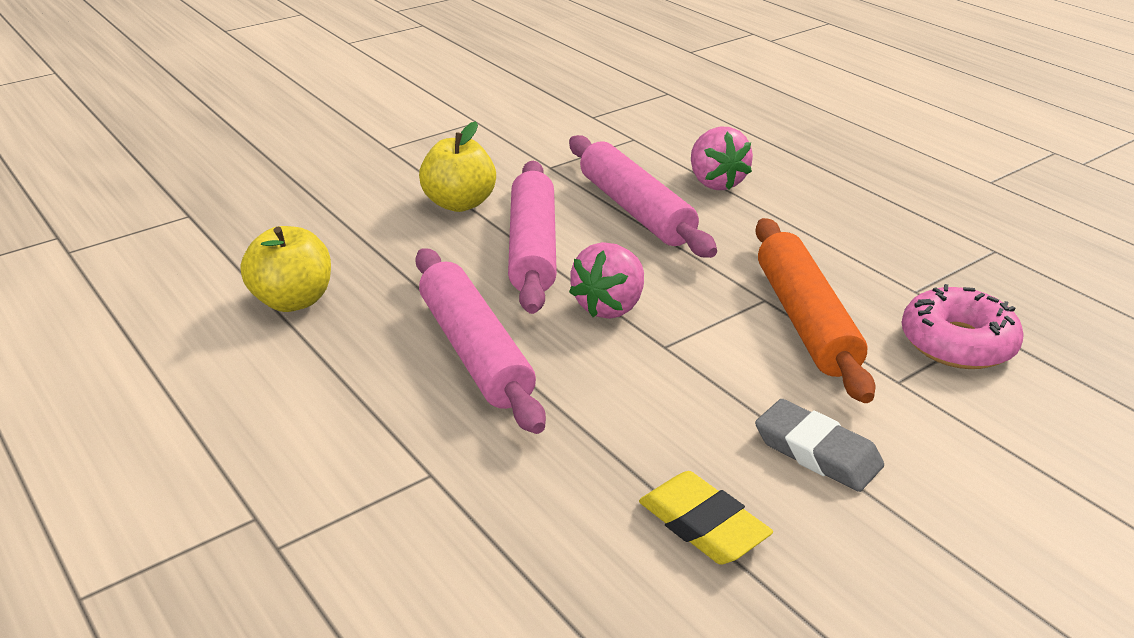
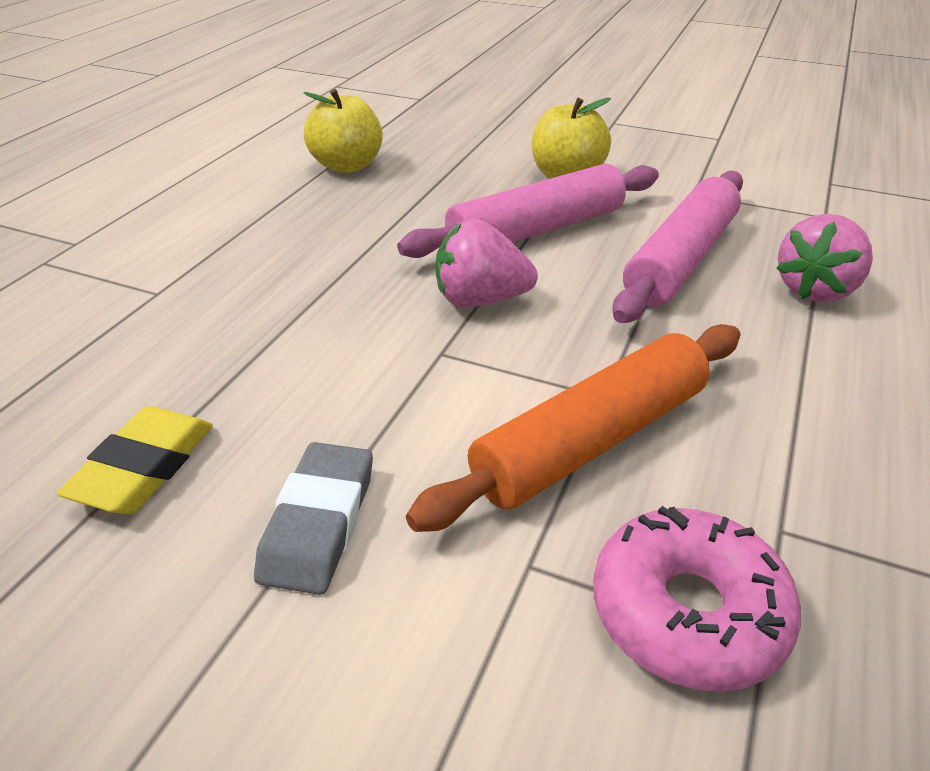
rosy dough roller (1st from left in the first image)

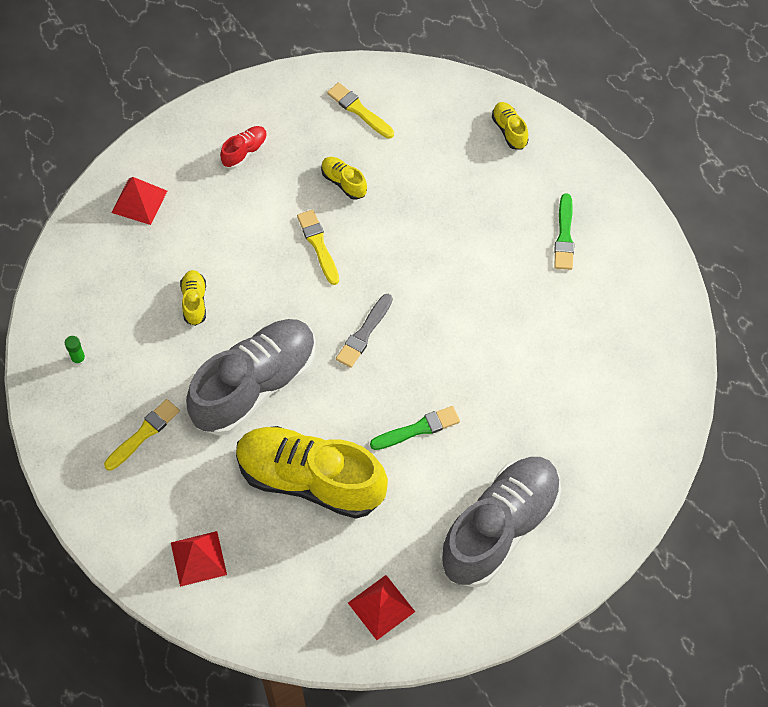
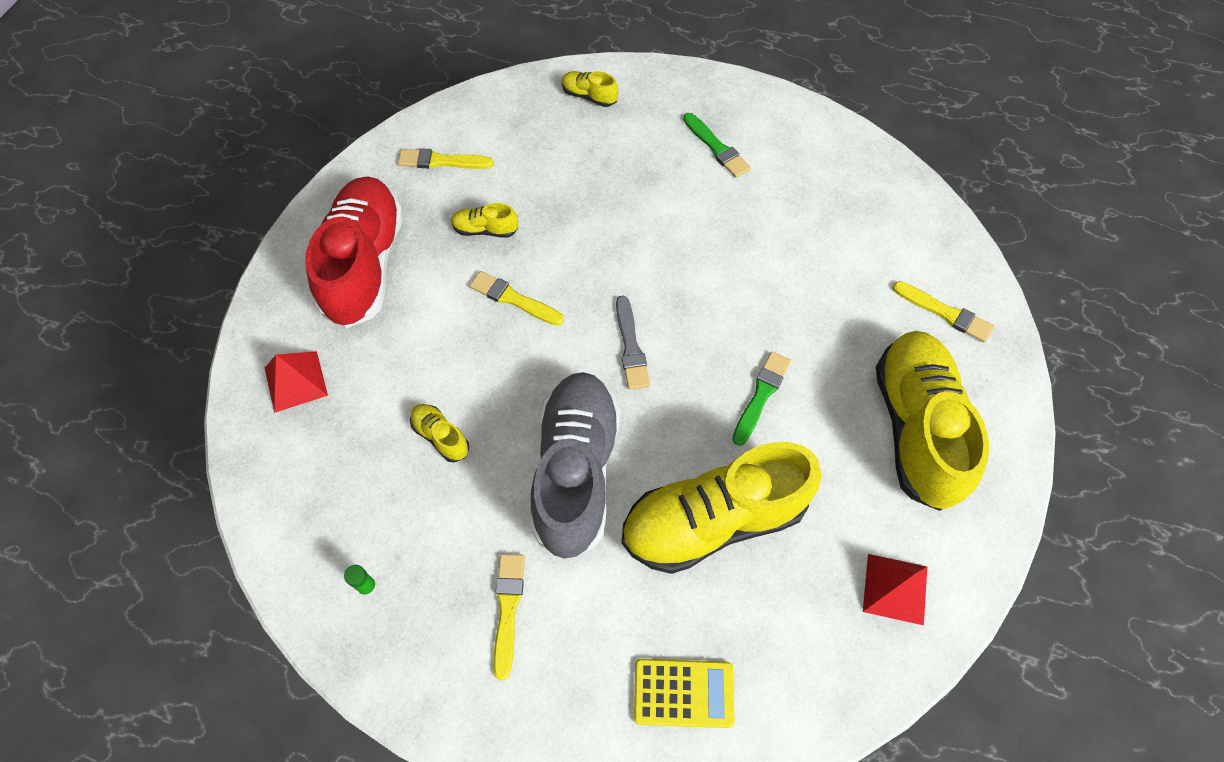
scarlet lace-up shoe
yellow calculator
yellow lace-up shoe (5th from left)
yellow paintbrush (4th from left)

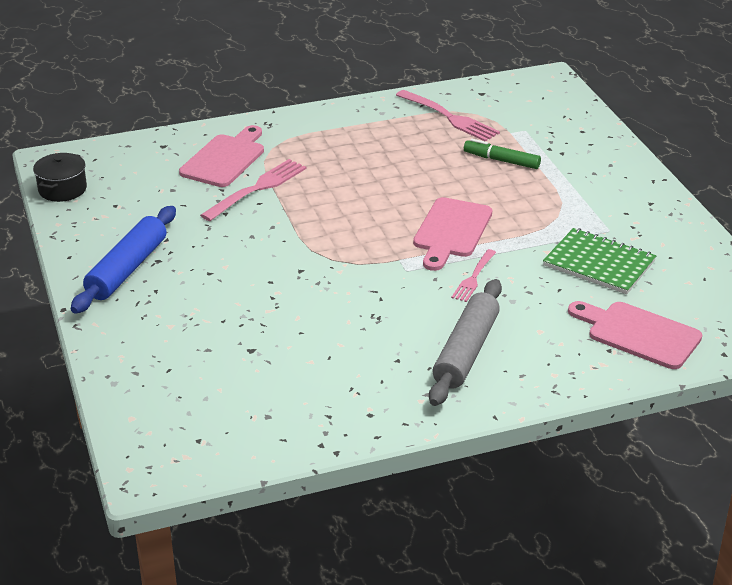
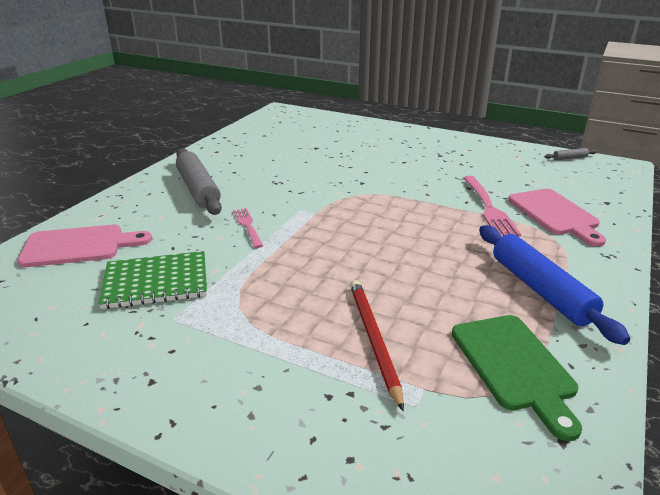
scarlet wooden pencil
green chopping board
blue dough roller
grey dough roller (2nd from left)
rosy chopping board (2nd from left in the first image)

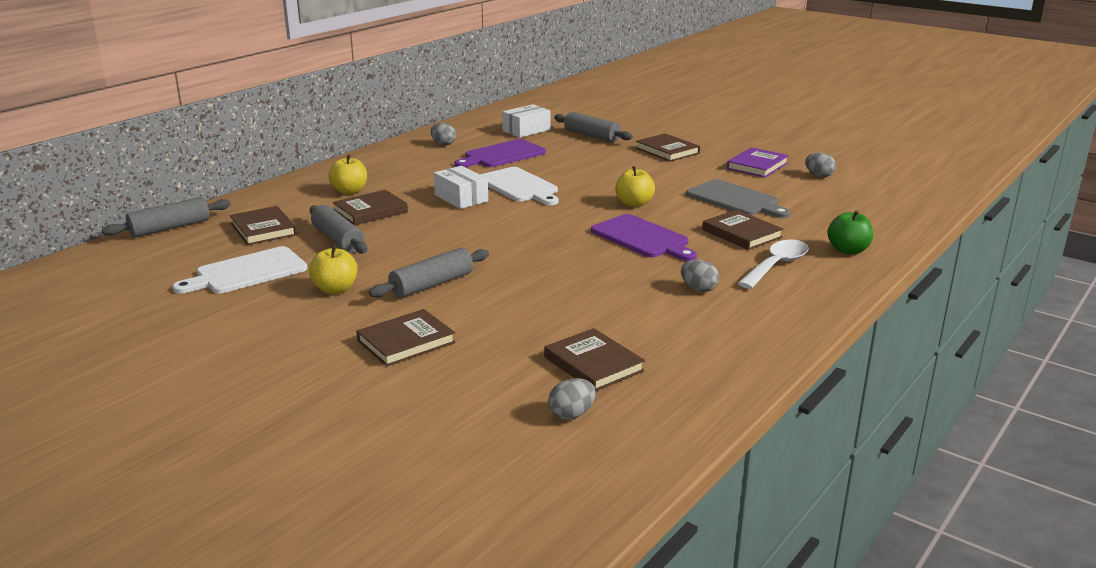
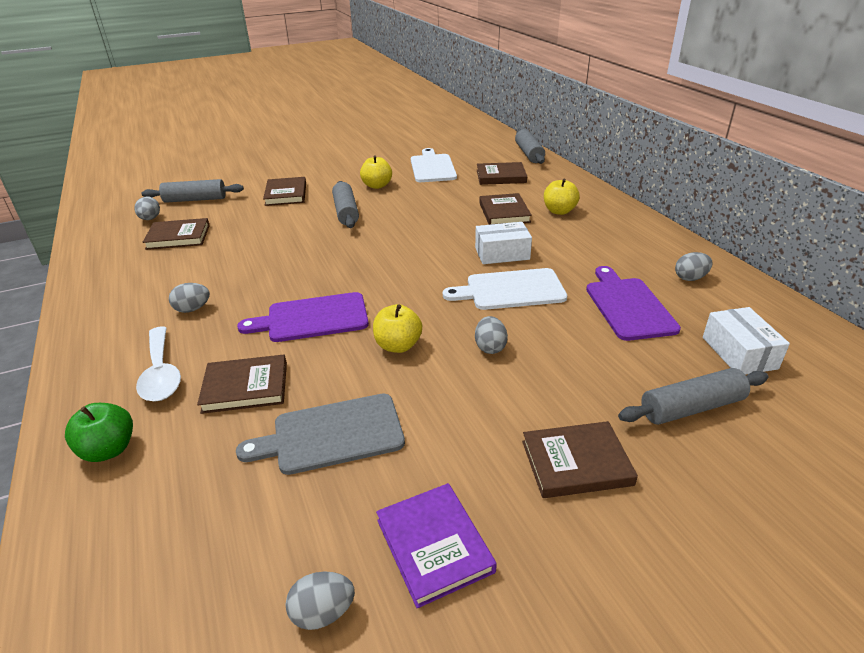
grey dough roller (1st from left)
grey egg shape (4th from left)

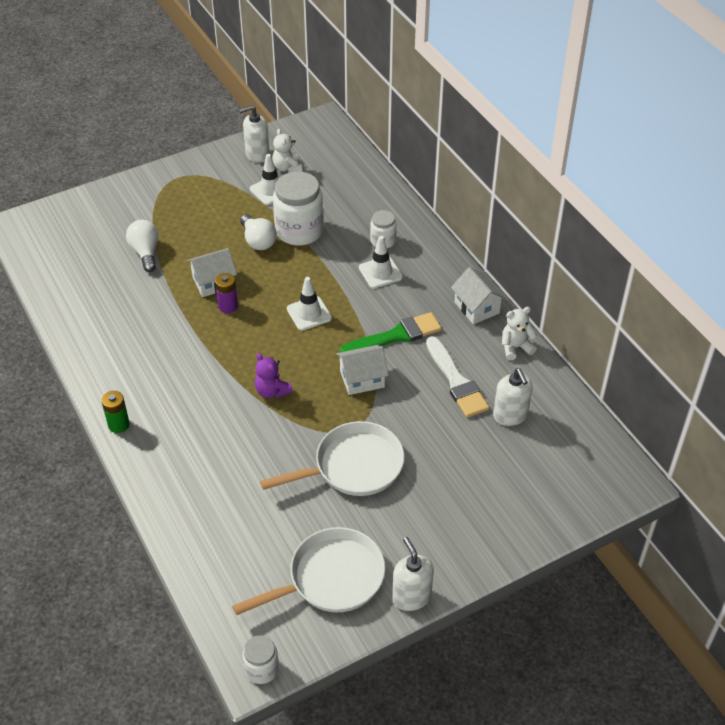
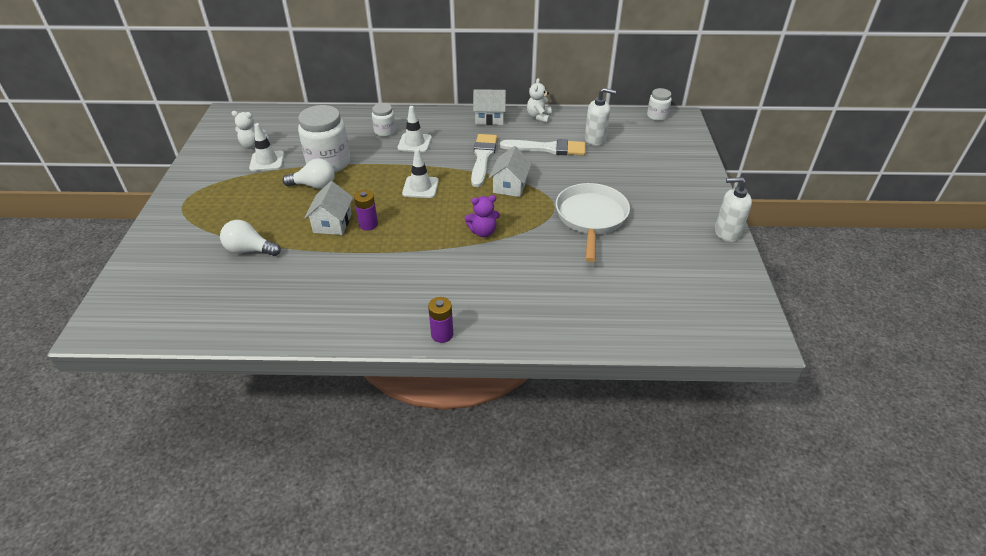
royal purple AA battery (2nd from left)
pure white paintbrush (1st from left)
pure white jam jar (3rd from left)
pure white skillet (1st from left in the first image)
pure white soap pump (1st from left in the first image)

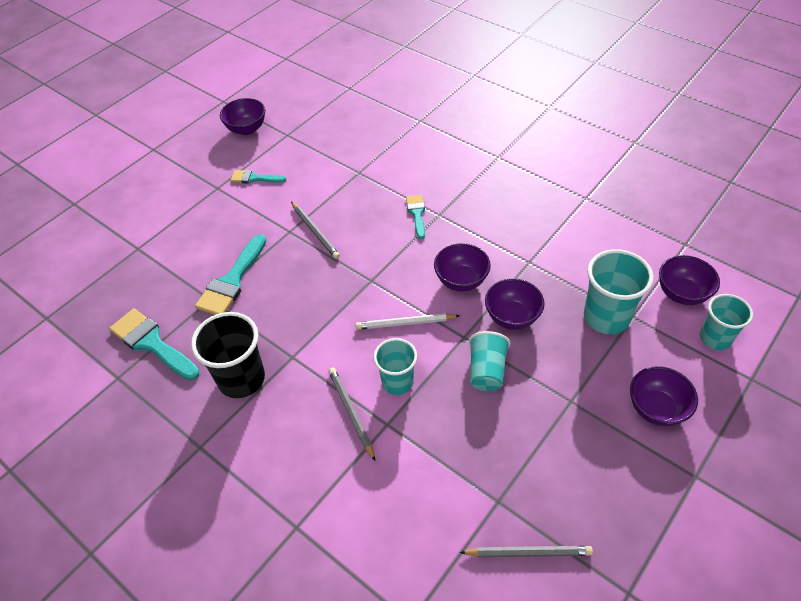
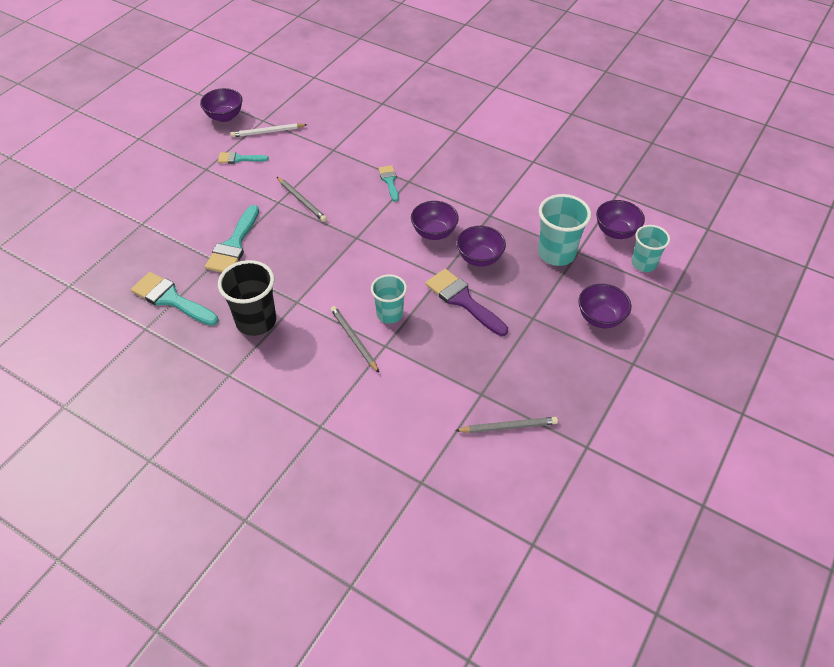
pure white wooden pencil
royal purple paintbrush

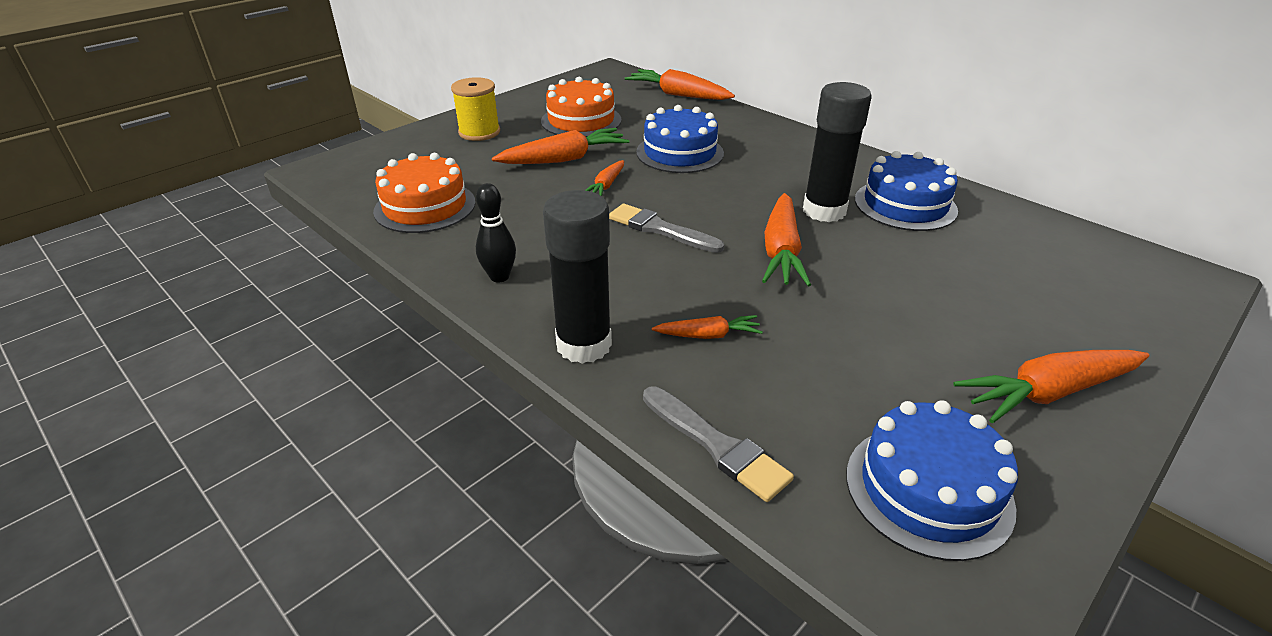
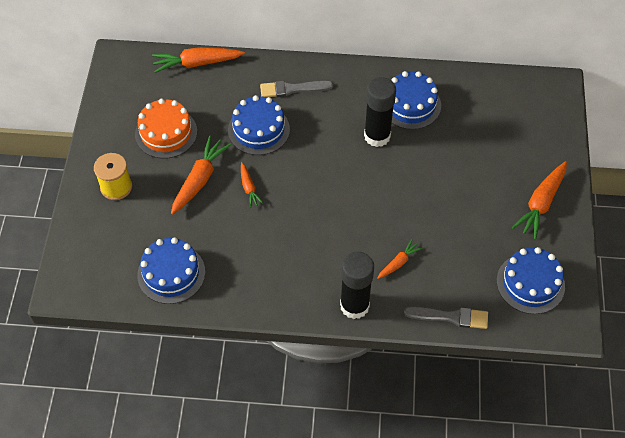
blue layer cake (1st from left)
grey paintbrush (1st from left)
black bowling pin
bright orange toy carrot (5th from left in the first image)

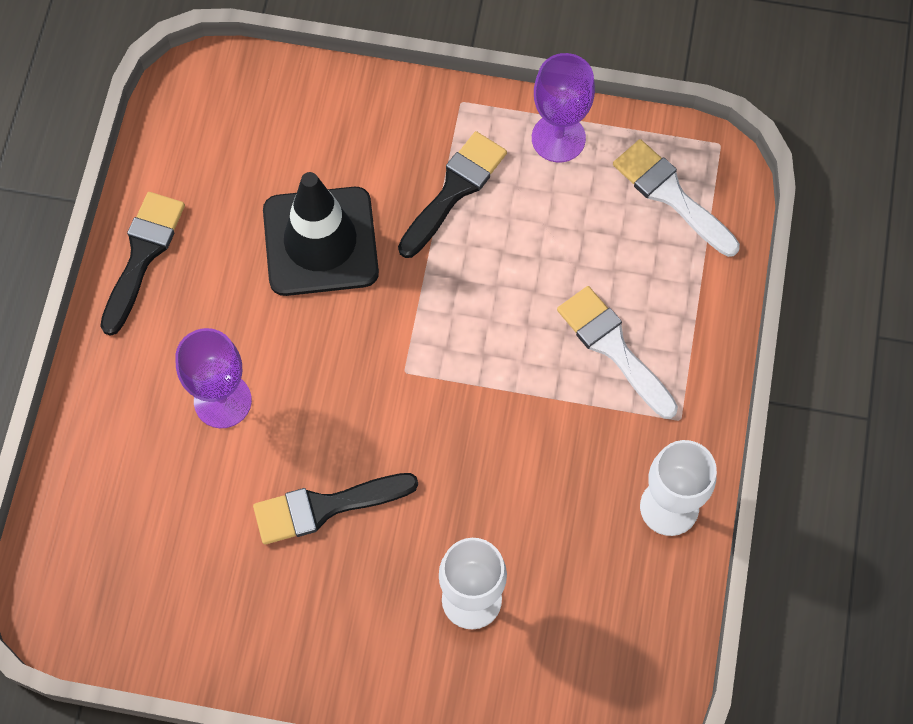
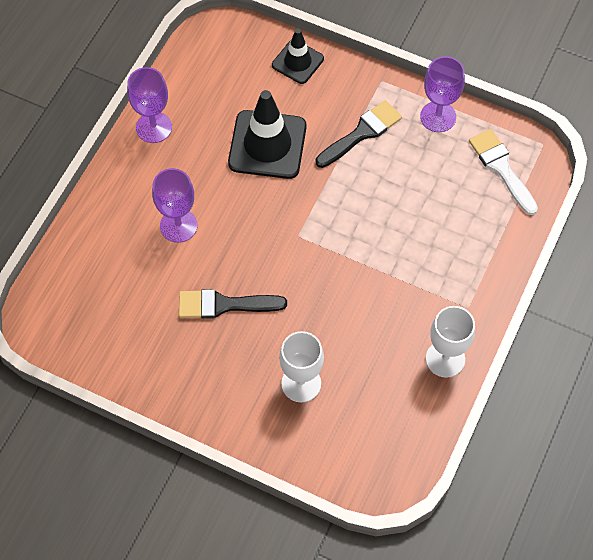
royal purple goblet (1st from left)
black traffic cone (2nd from left)
pure white paintbrush (1st from left in the first image)

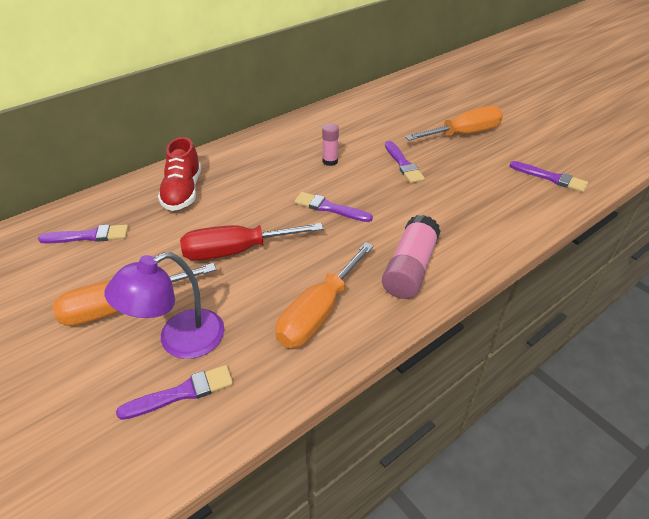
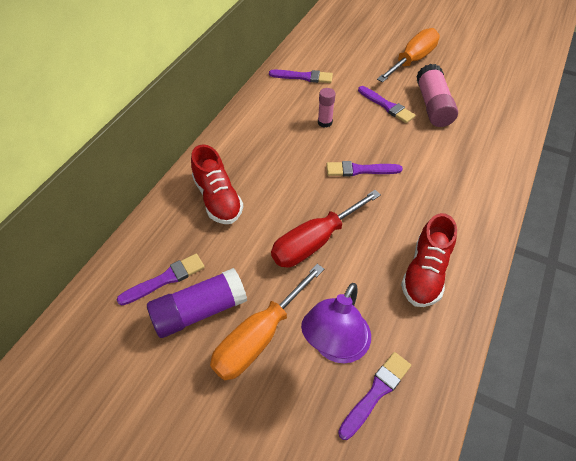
royal purple stick of glue
royal purple paintbrush (2nd from left)
scarlet lace-up shoe (2nd from left)
rosy stick of glue (2nd from left)

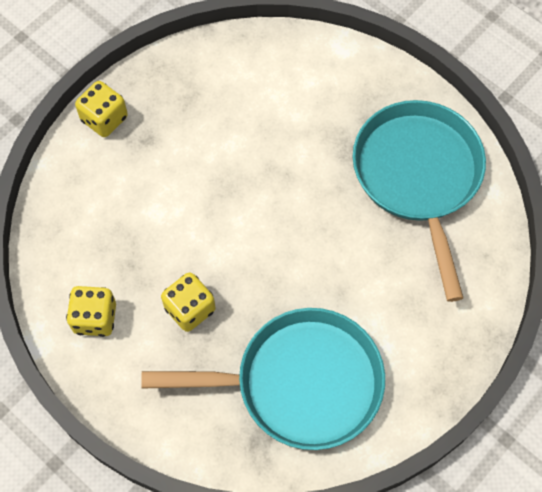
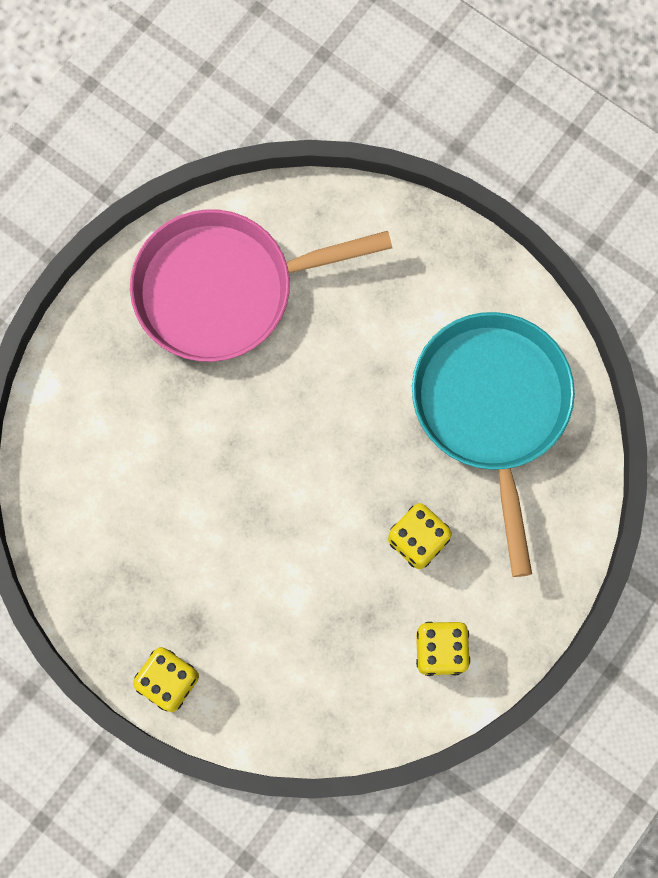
rosy skillet

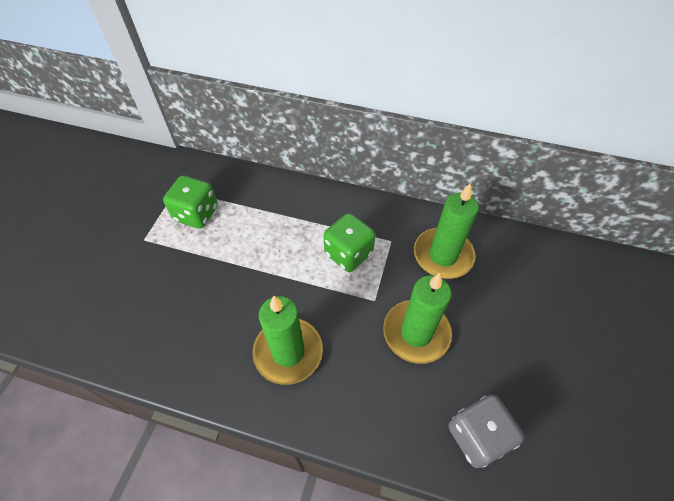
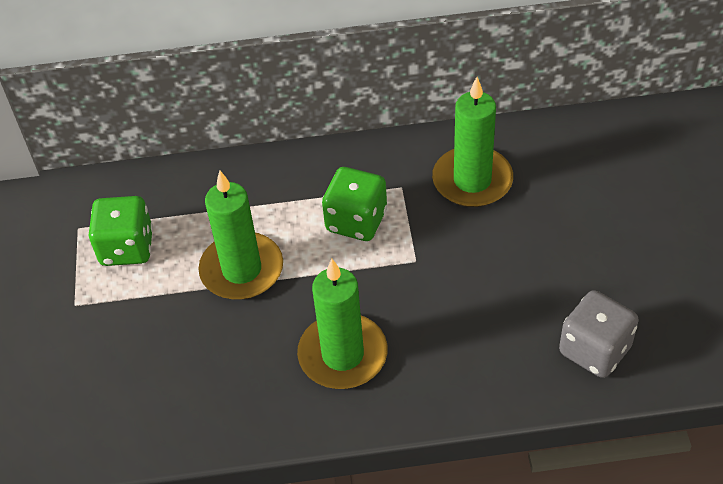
green candle (1st from left)

